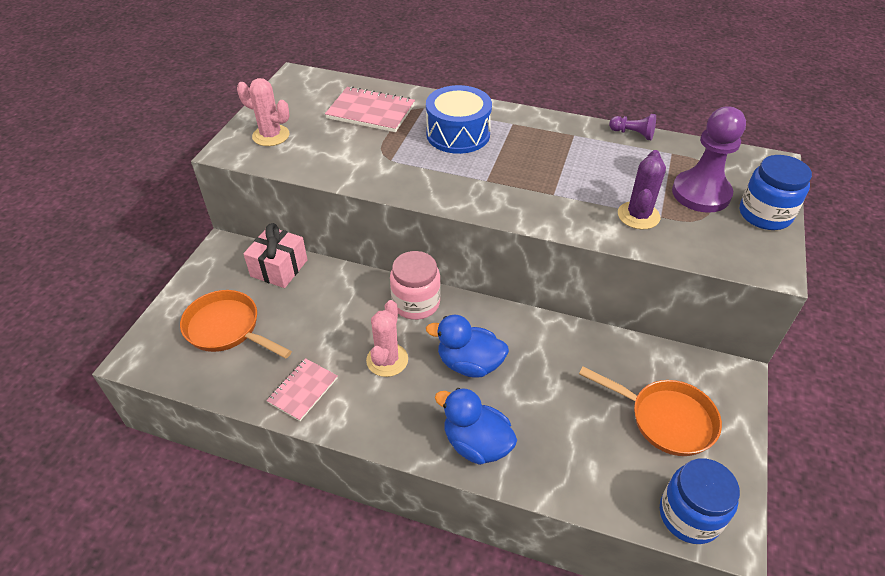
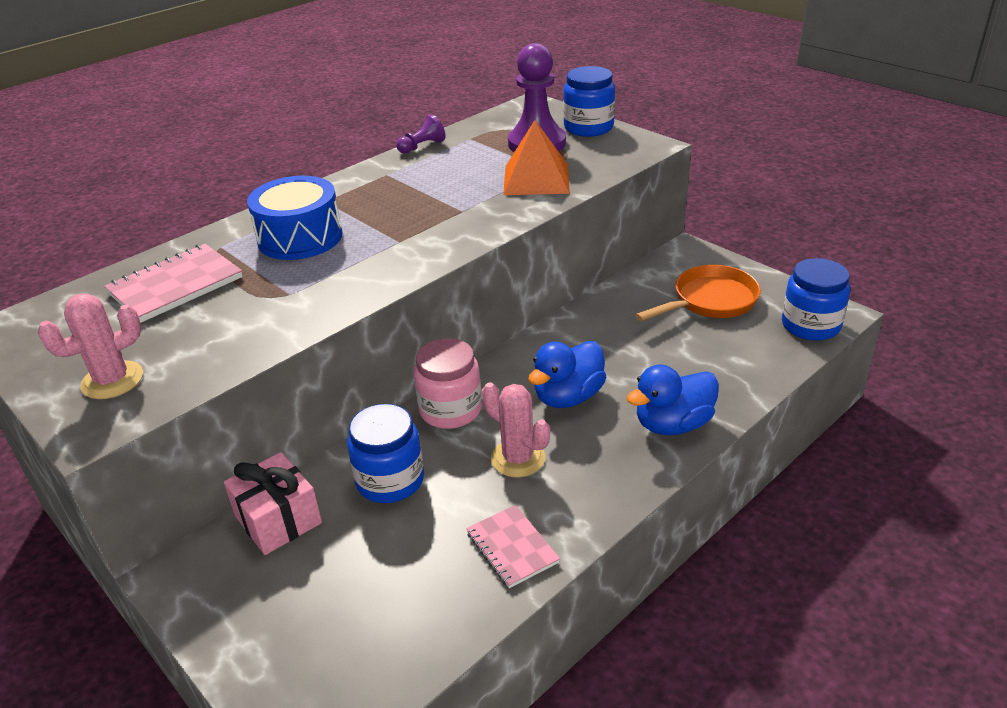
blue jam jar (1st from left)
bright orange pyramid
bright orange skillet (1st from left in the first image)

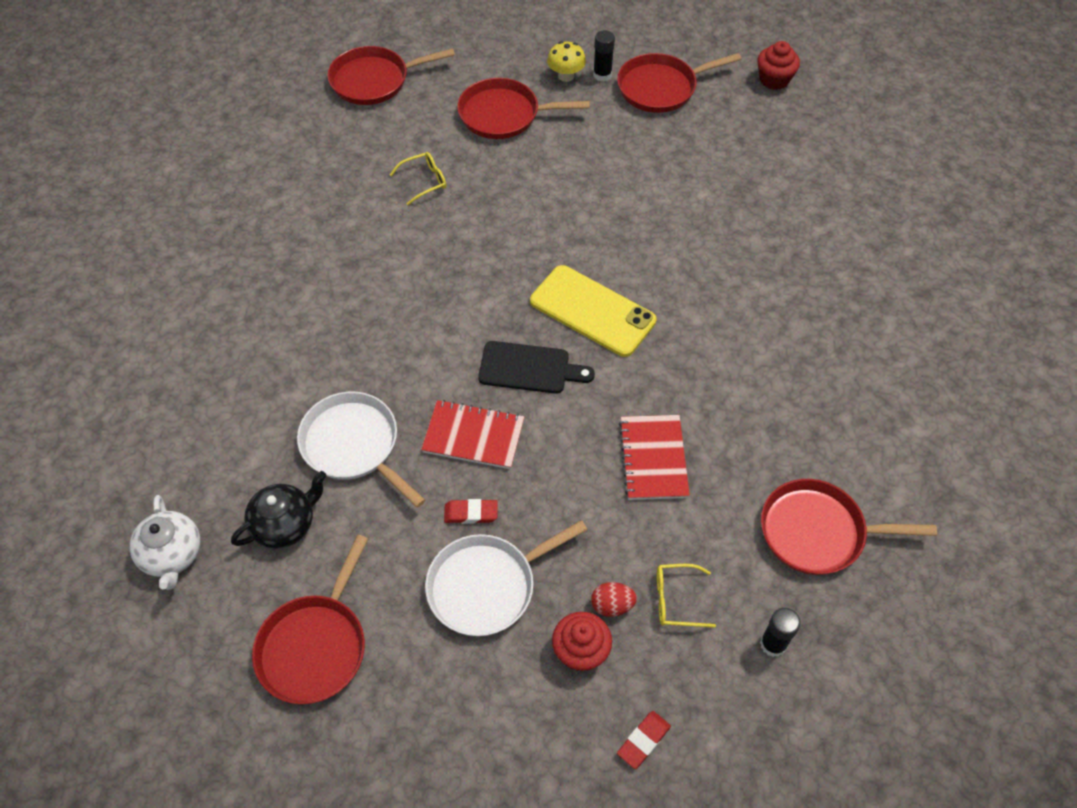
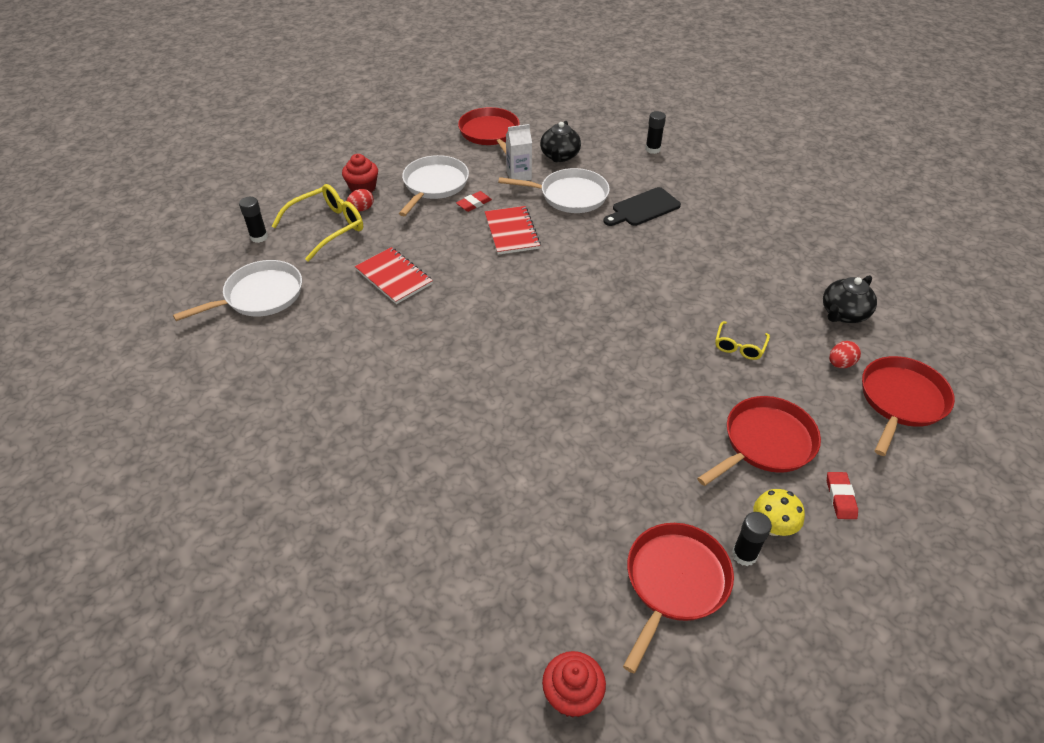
pure white skillet (1st from left)
yellow glasses (1st from left)
scarlet exercise book (2nd from left)
pure white juice carton
black chopping board
black stick of glue (2nd from left)
black tea pot (2nd from left)
scarlet eraser (2nd from left)
scarlet egg shape (2nd from left)
pure white tea pot
yellow mobile phone

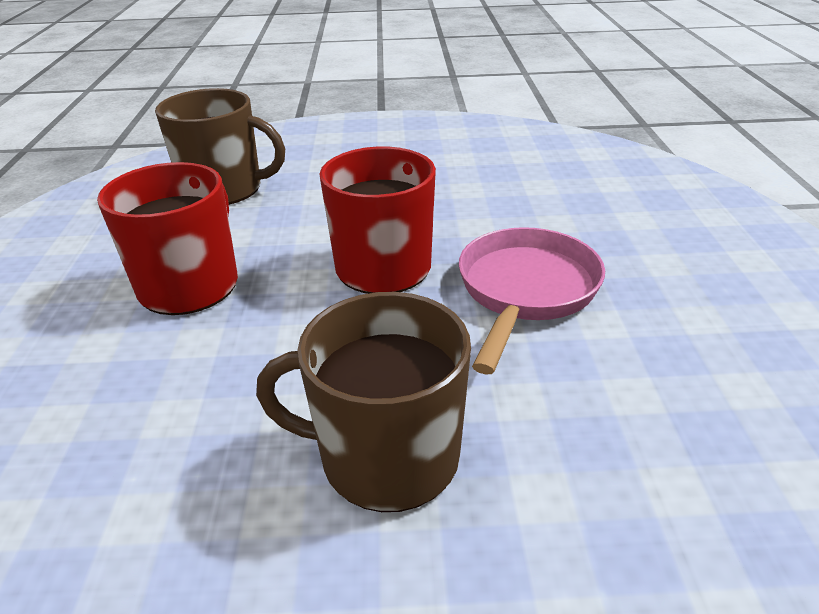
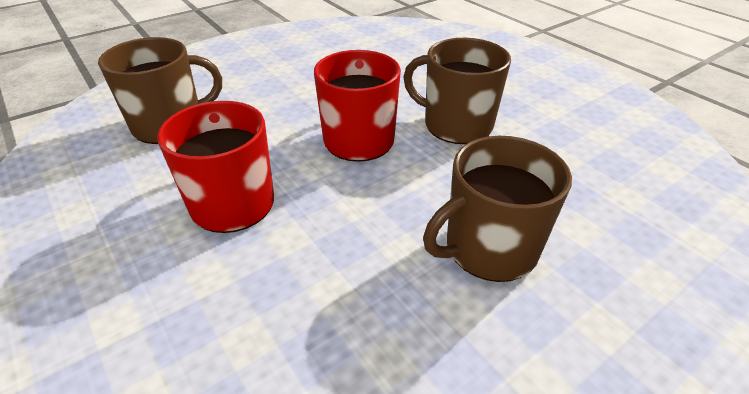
brown tea mug (2nd from left)

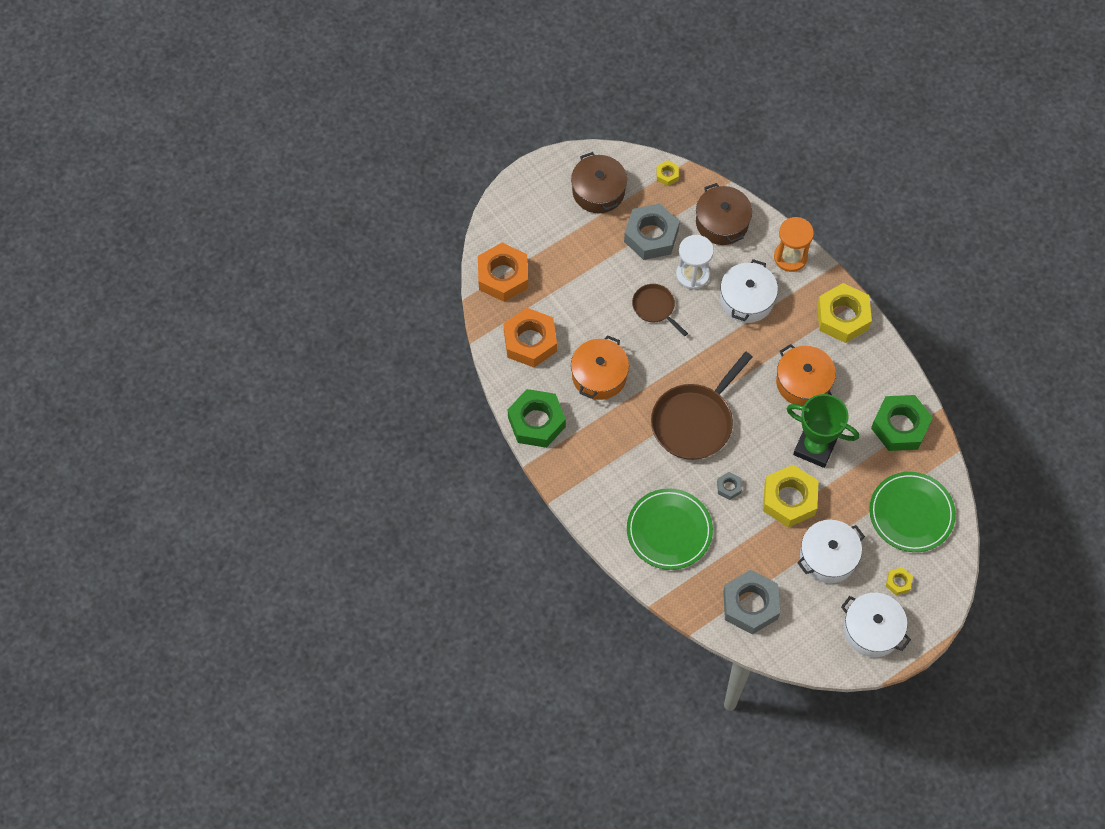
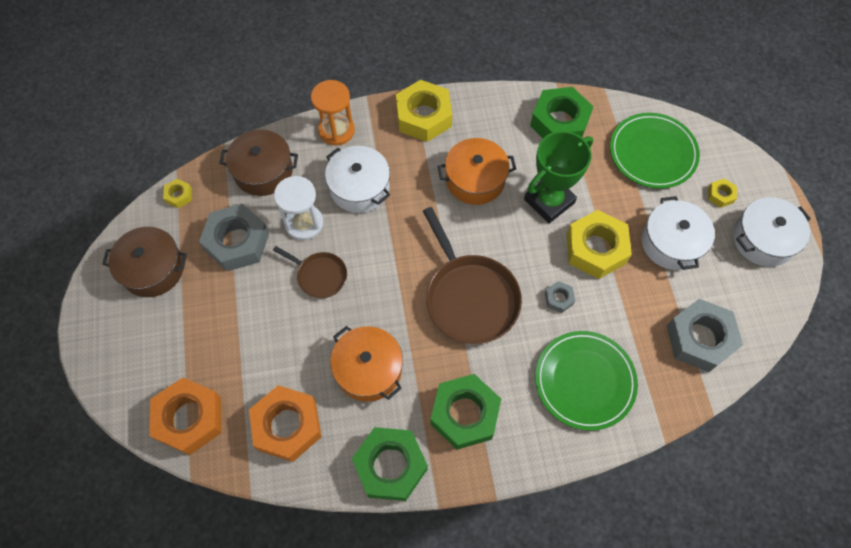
brown skillet (1st from left)
green nut (2nd from left)

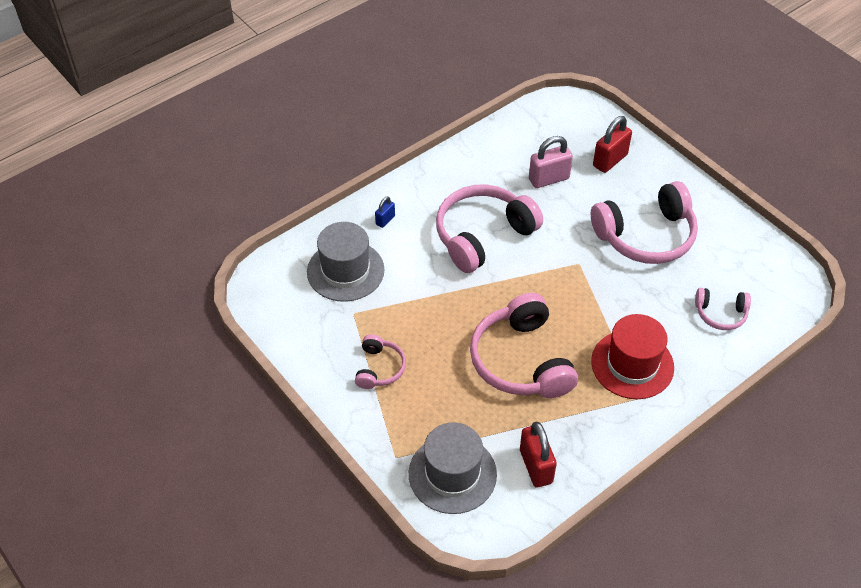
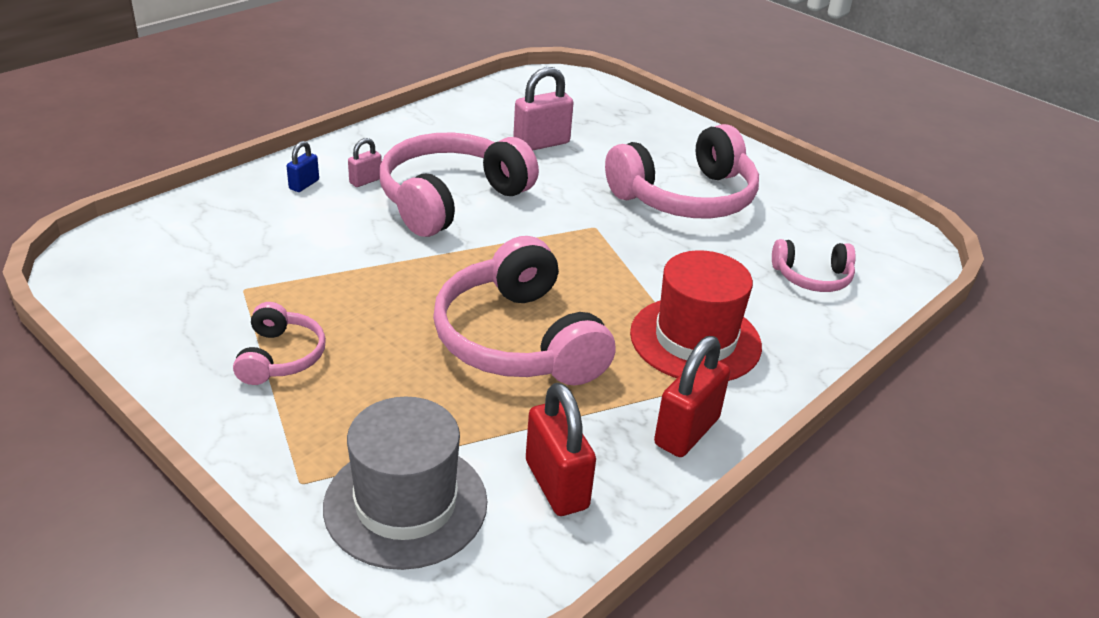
rosy lock (1st from left)
scarlet lock (2nd from left)
grey tall hat (1st from left in the first image)

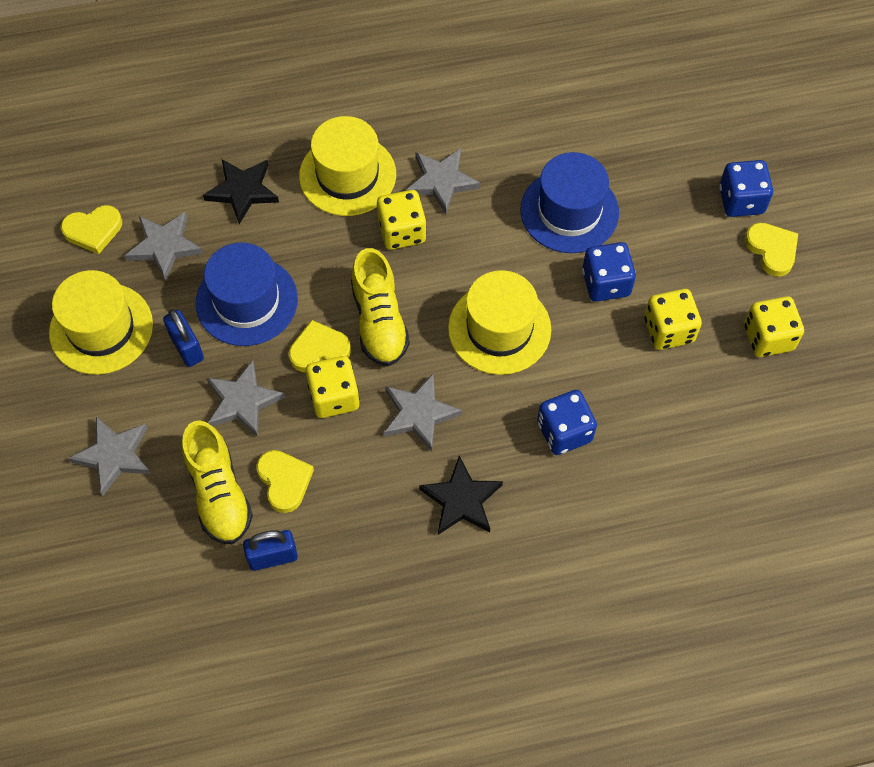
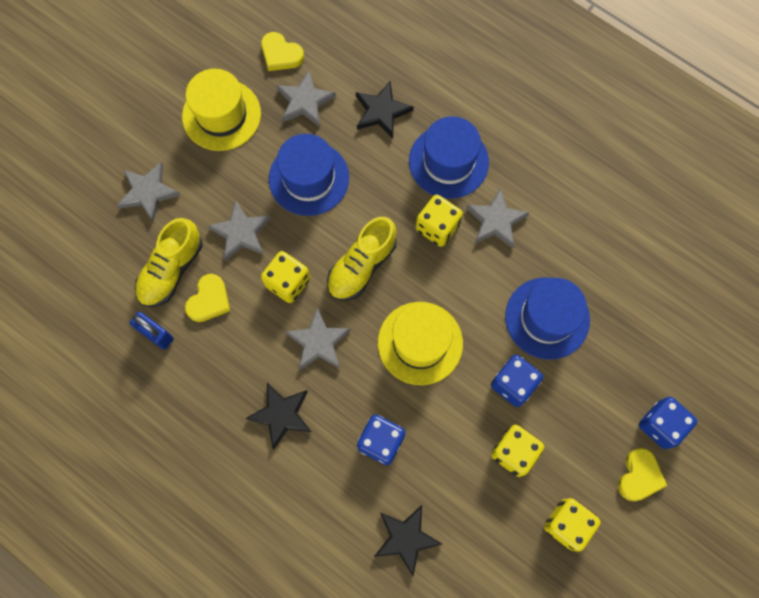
black star (3rd from left)
blue tall hat (2nd from left)
blue lock (1st from left in the first image)
yellow love heart (3rd from left in the first image)

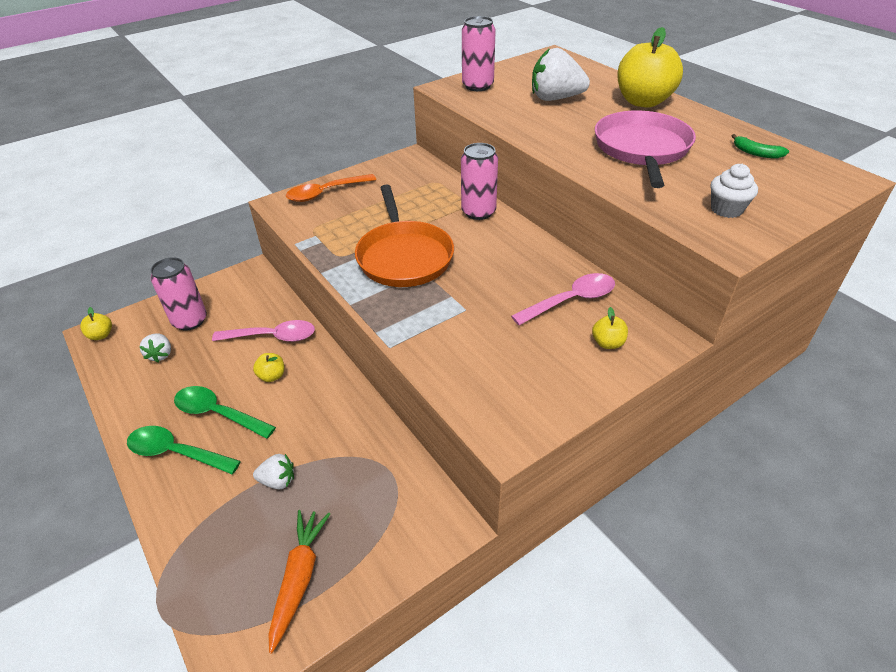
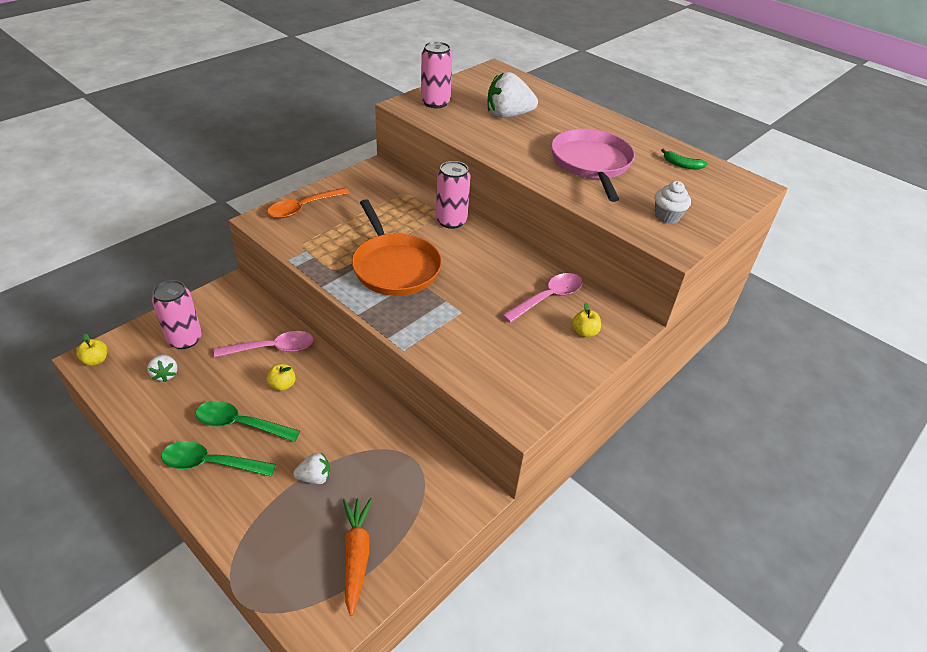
yellow apple fruit (4th from left in the first image)

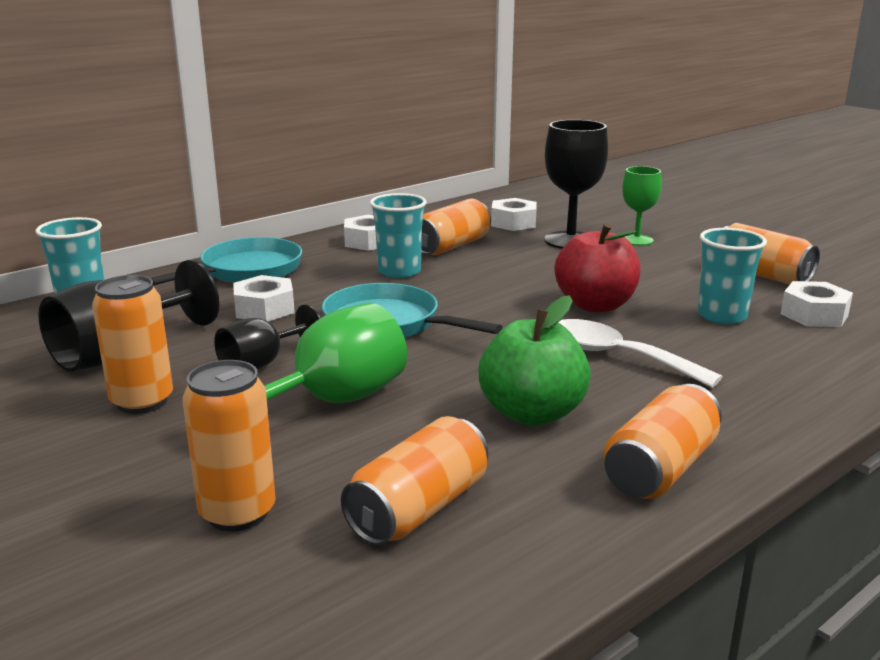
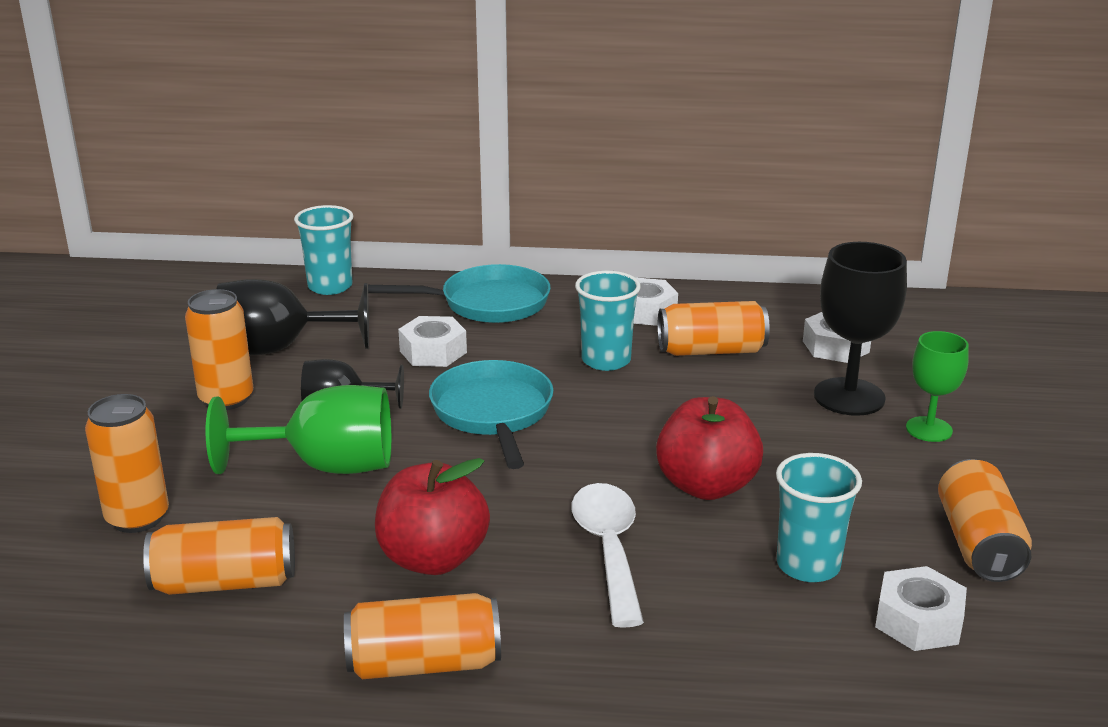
scarlet apple fruit (1st from left)

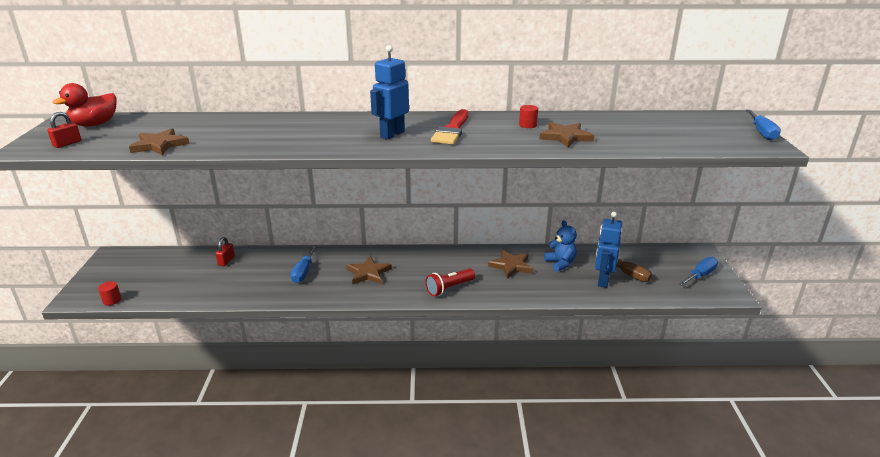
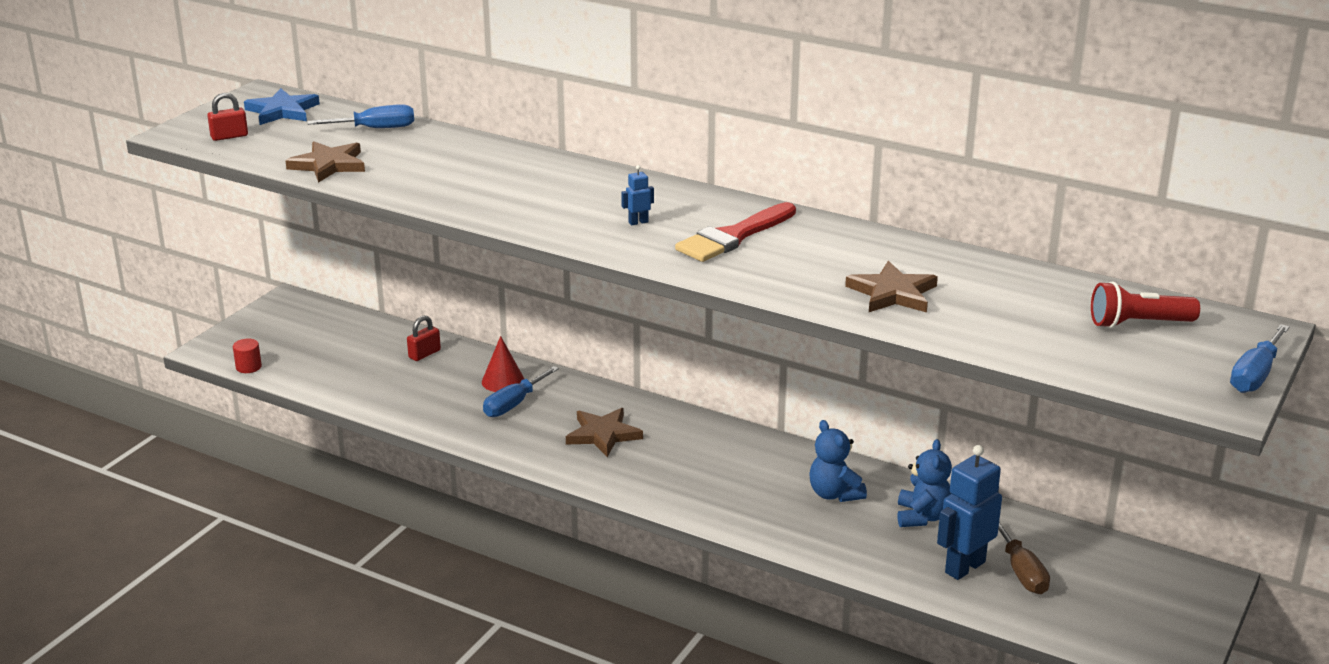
blue star
blue screwdriver (1st from left)
scarlet solid cone
blue toy robot (1st from left)
blue teddy bear (1st from left)
scarlet pocket torch
scarlet solid cylinder (2nd from left in the first image)

